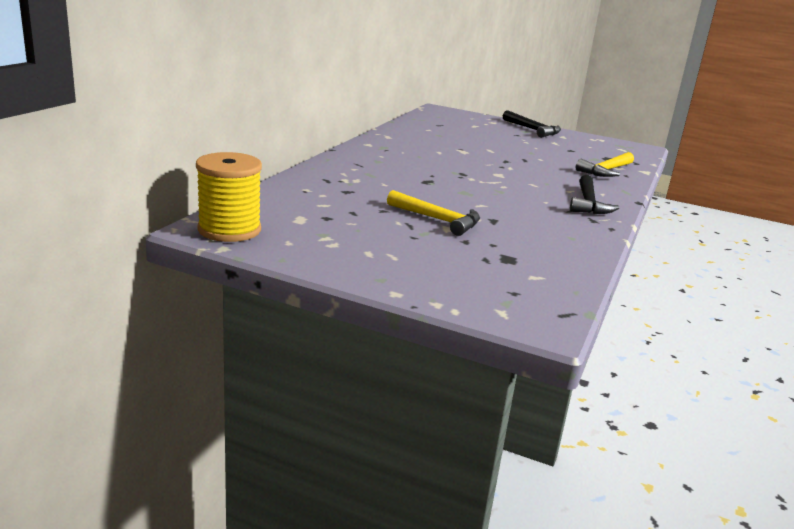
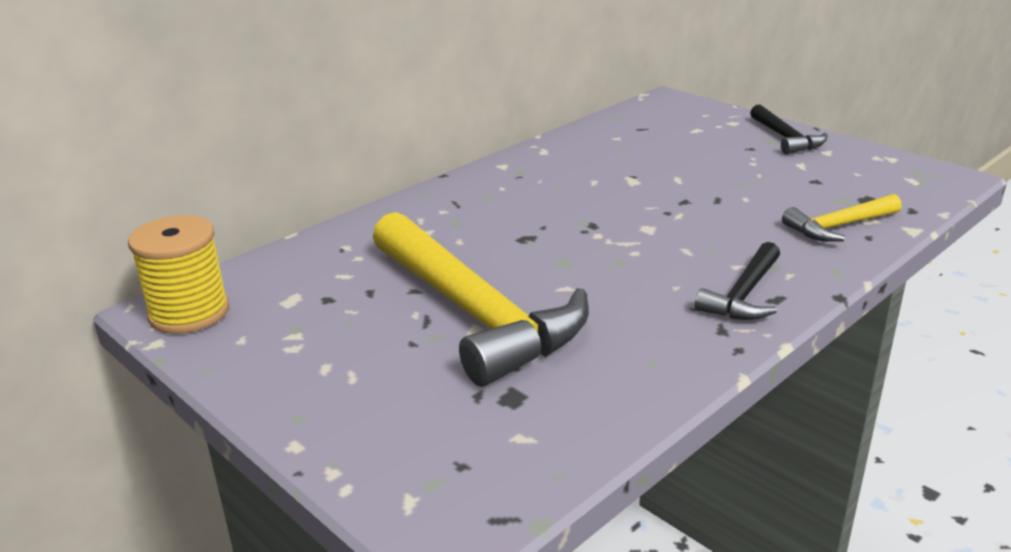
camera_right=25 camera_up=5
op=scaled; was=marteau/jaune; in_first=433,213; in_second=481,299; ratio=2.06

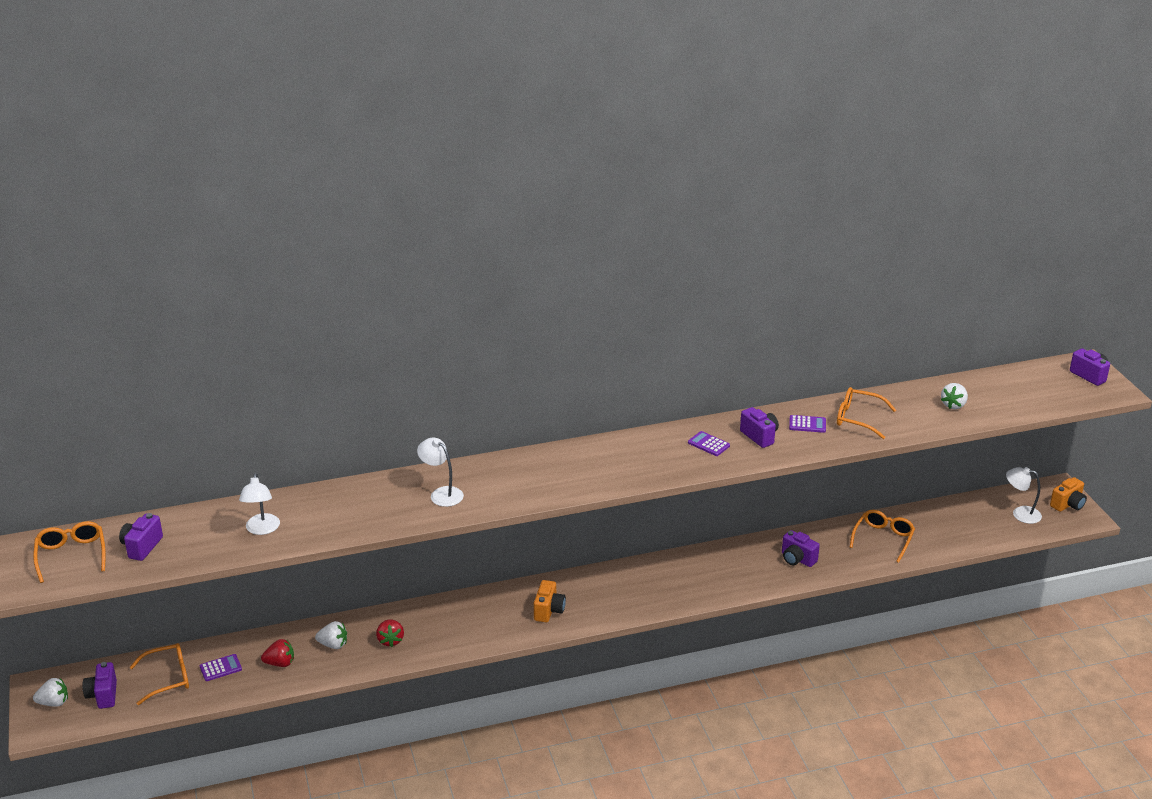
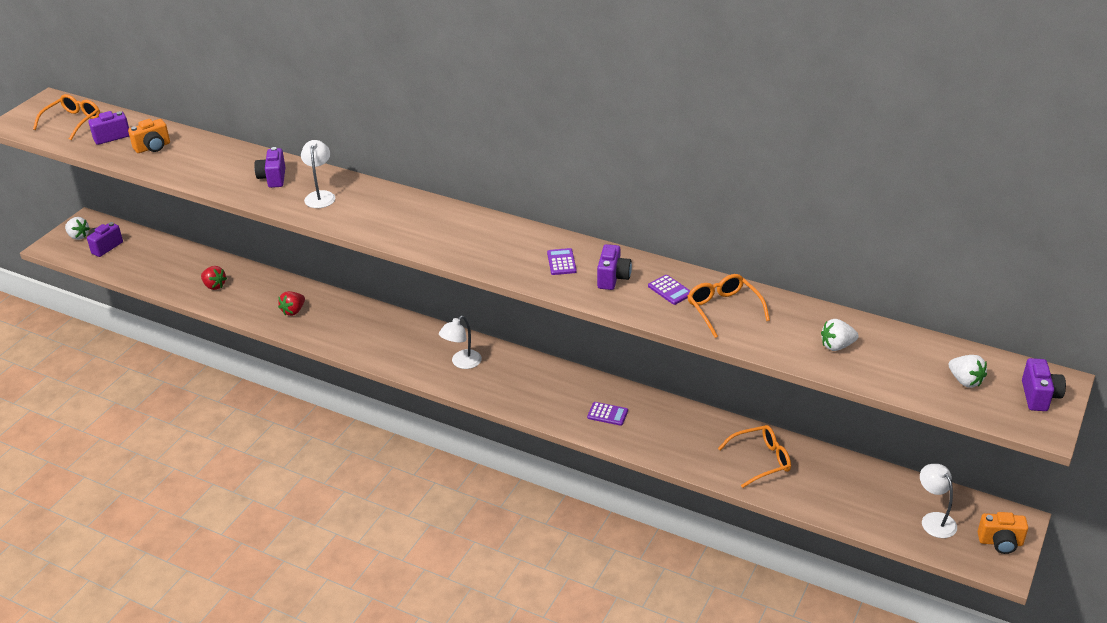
camera_right=45 camera_up=5
op=gone; was=lunettes/orange; in_first=159,674
op=shifted; was=calculatrice/violet; in_first=221,667; in_second=607,414
op=shifted; was=lampe/blanc; in_first=259,504; in_second=460,342
op=shifted; was=fraise/blanc; in_first=331,635; in_second=967,371
op=shifted; was=appareil photo/orange; in_first=550,601; in_second=149,136
op=shifted; was=appareil photo/violet; in_first=801,548; in_second=269,167

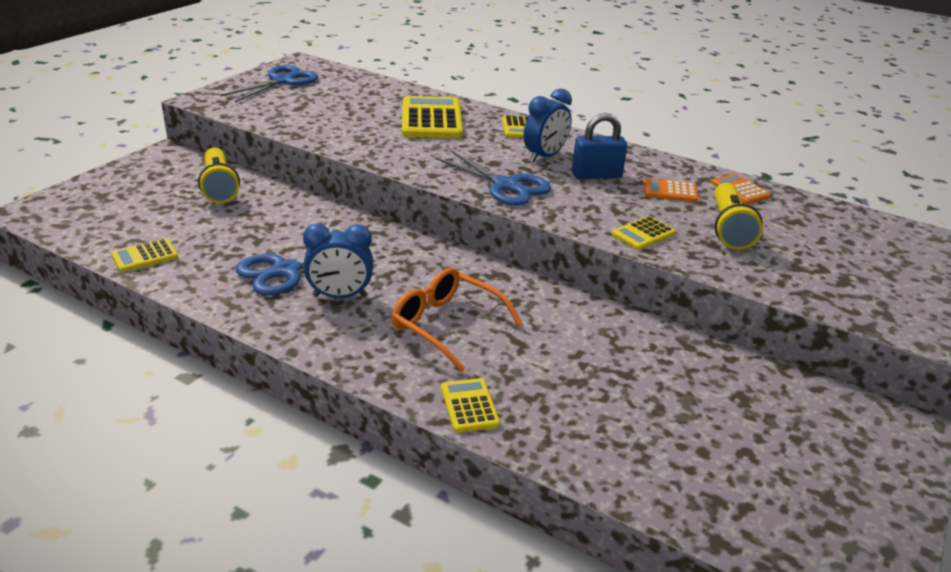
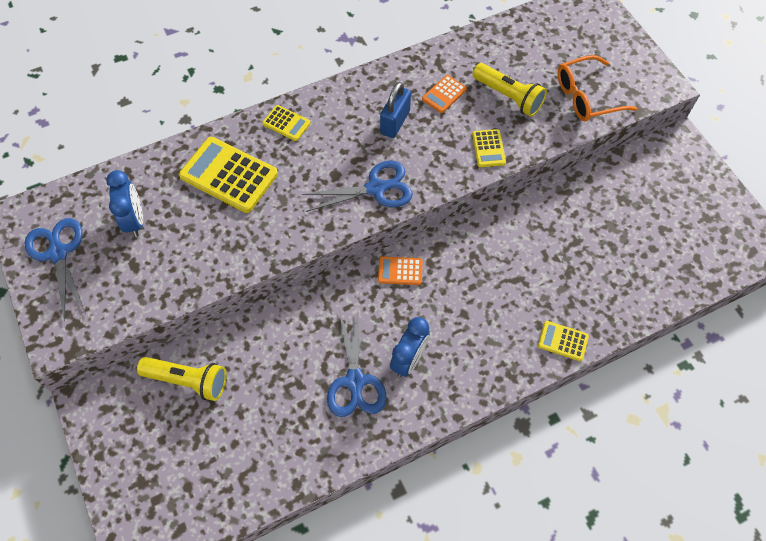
camera_right=-55 camera_up=30
op=gone; was=calculatrice/jaune; in_first=144,255
op=shifted; was=lunettes/orange; in_first=457,320; in_second=597,88
op=shifted; was=réveil/bleu; in_first=548,126; in_second=124,203
op=shifted; was=calculatrice/orange; in_first=741,189; in_second=400,270

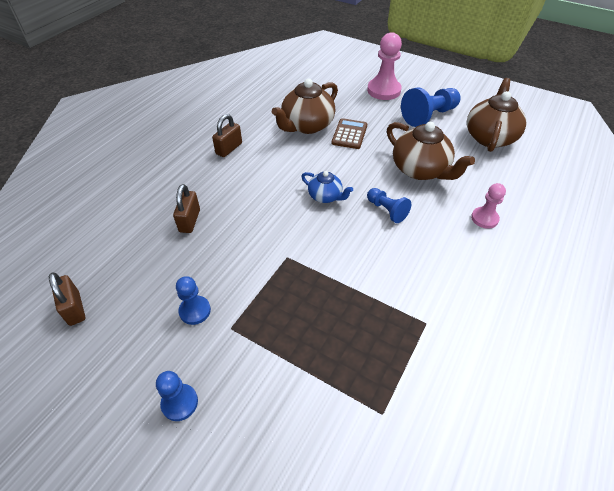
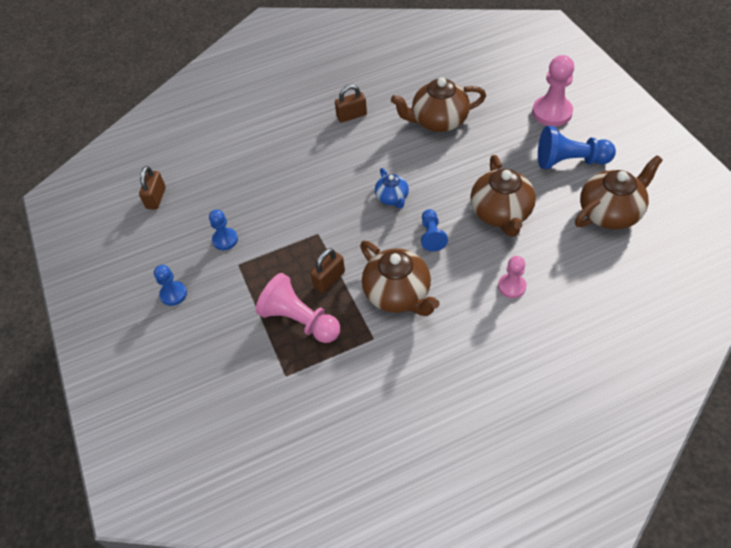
camera_right=40 camera_up=5
op=gone; was=calculatrice/marron; in_first=349,133
op=new; now=pion/rose; in_second=298,308
op=new; now=théière/marron; in_second=400,278
op=shifted; was=cadenas/marron; in_first=186,208; in_second=327,270

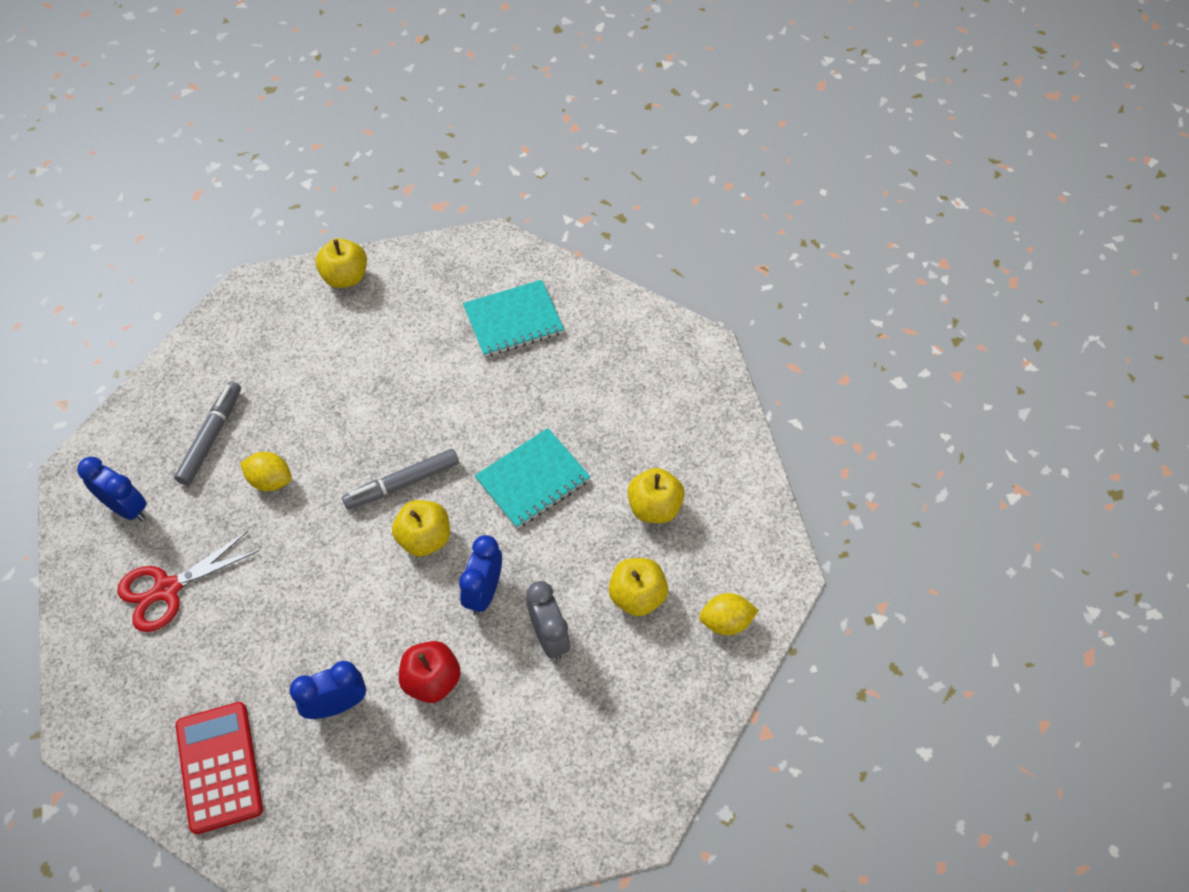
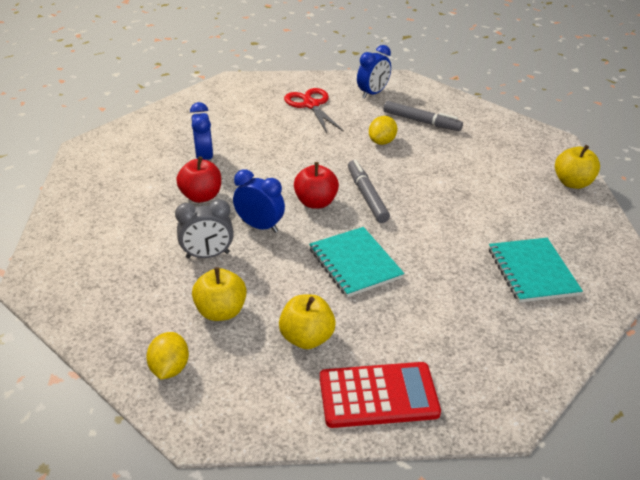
camera_right=100 camera_up=-20
op=shifted; was=calculatrice/rouge; in_first=219,768; in_second=380,395
op=repainted; was=pomme/jaune; now=pomme/rouge; in_first=421,528; in_second=316,185

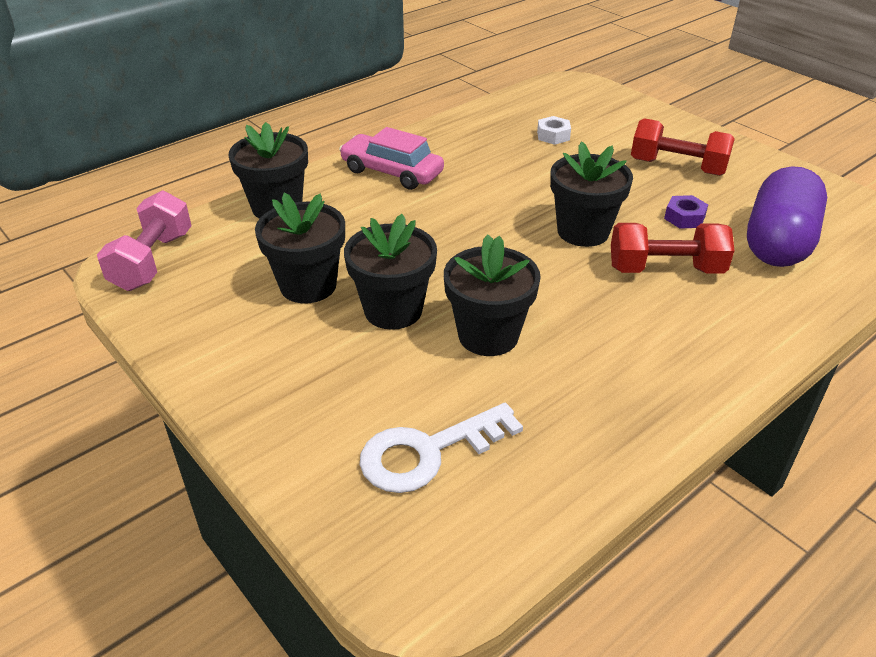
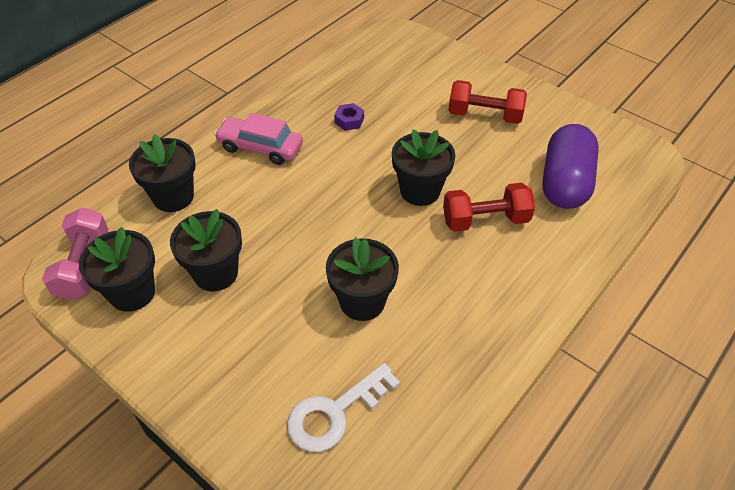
camera_right=-10 camera_up=10
op=gone; was=écrou/blanc; in_first=554,130
op=shifted; was=pot de fleurs/noir; in_first=390,272; in_second=117,269
op=shifted; was=écrou/violet; in_first=686,212; in_second=349,117

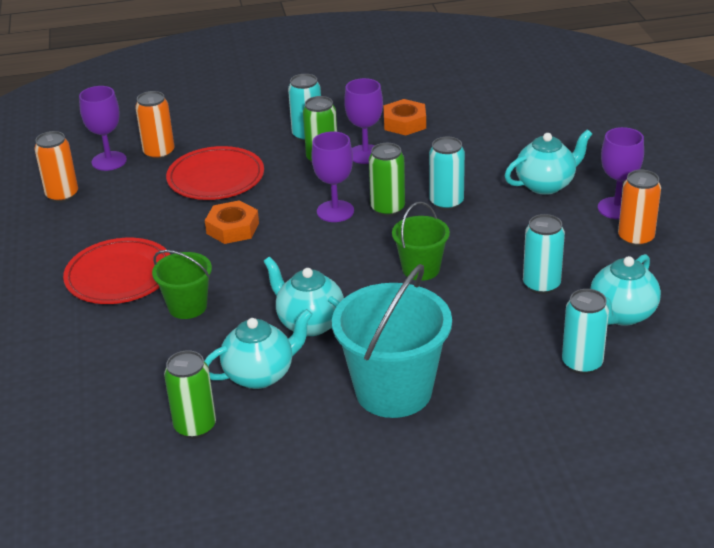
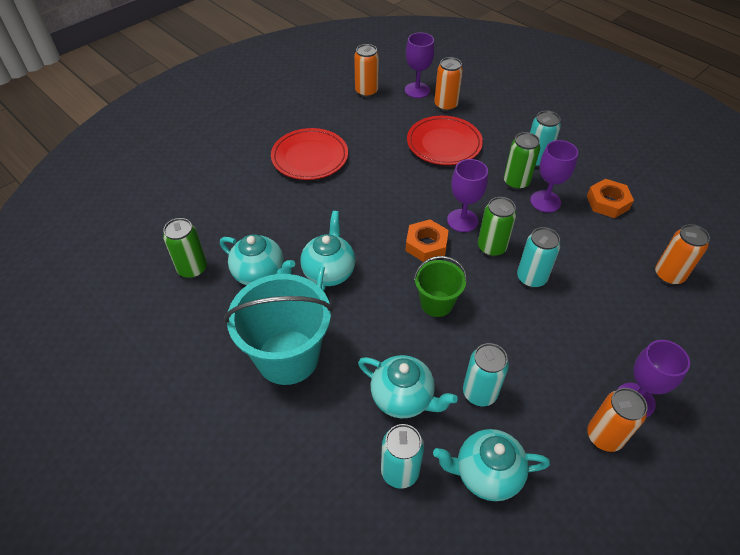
camera_right=55 camera_up=15
op=gone; was=seau/vert; in_first=182,284
op=new; now=canette/orange; in_second=682,254
op=shifted; was=écrou/orange; in_first=232,222; in_second=427,241
op=shifted; was=théière/turquoise; in_first=548,162; in_second=408,386

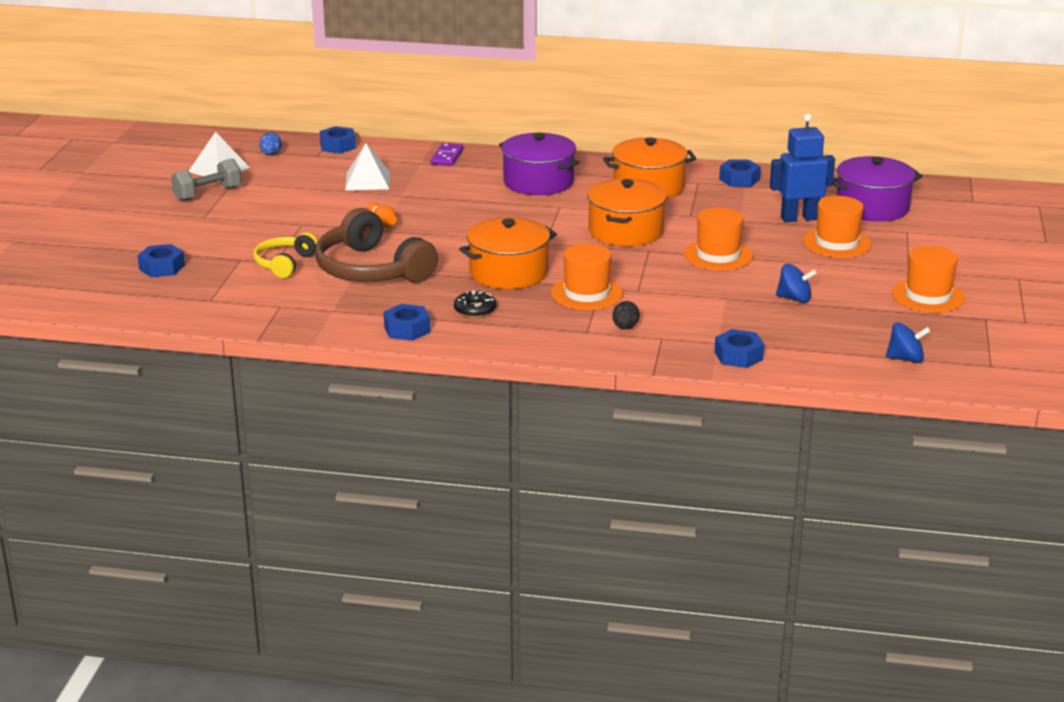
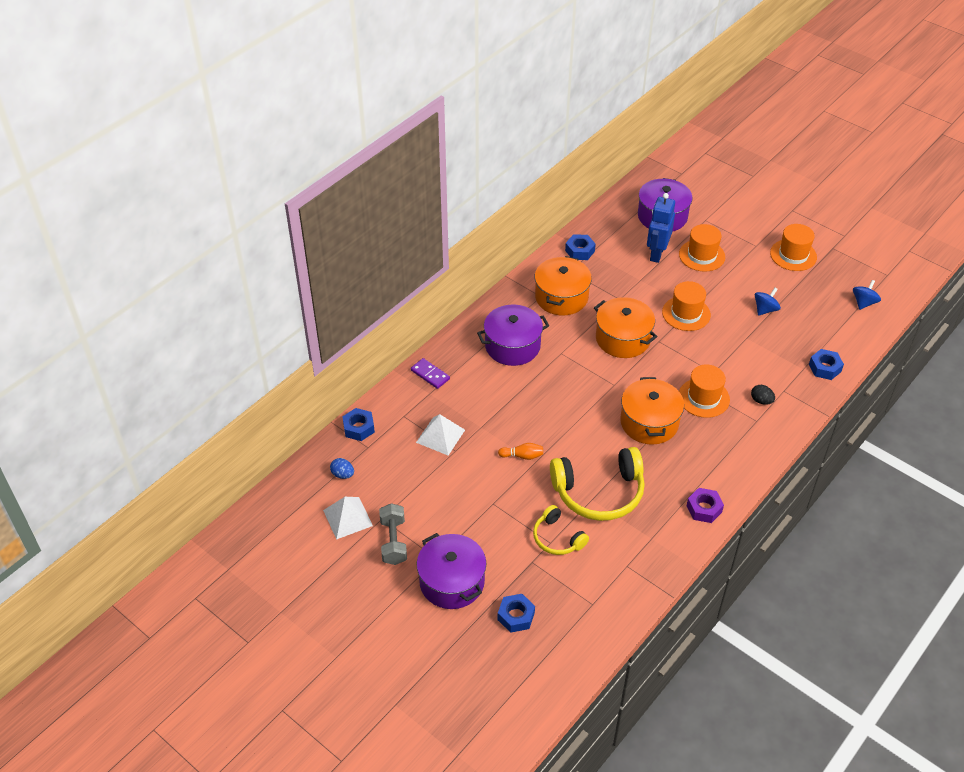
camera_right=-60 camera_up=20
op=gone; was=beignet/noir; in_first=475,304
op=new; now=marmite/violet; in_second=451,571
op=repainted; was=casque audio/marron; now=casque audio/jaune; in_first=376,245; in_second=597,484
op=repainted; was=écrou/bleu; now=écrou/violet; in_first=407,322; in_second=705,505

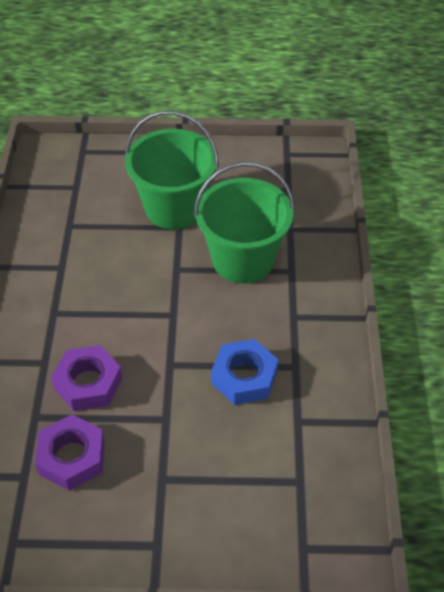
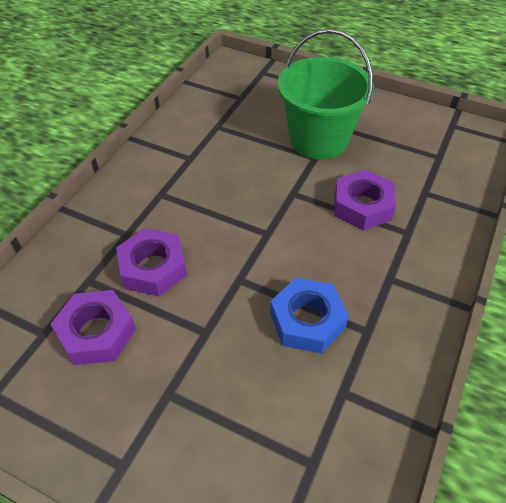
camera_right=25 camera_up=0
op=swapped; was=seau/vert; now=écrou/violet; in_first=244,223; in_second=365,200

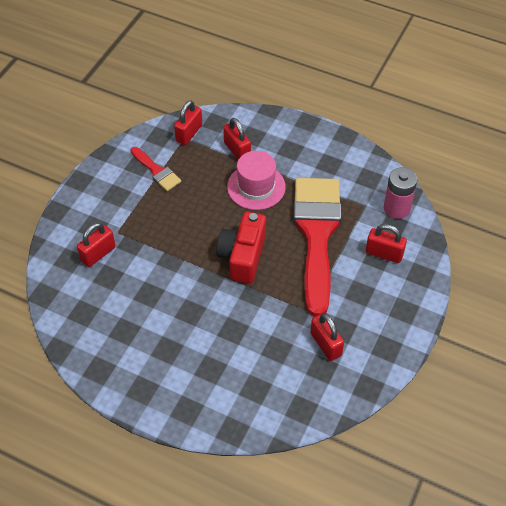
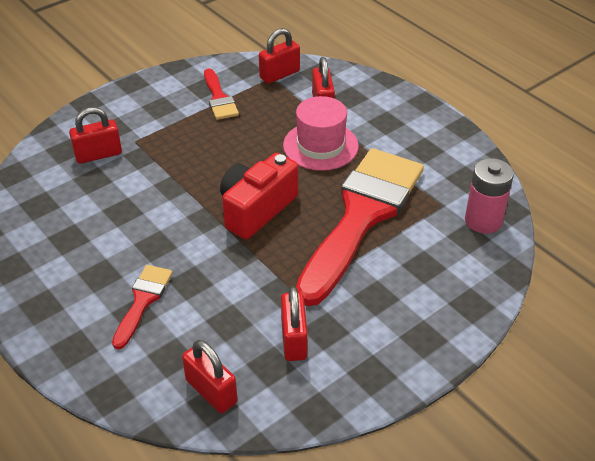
camera_right=25 camera_up=-10
op=new; now=pinceau/rouge; in_second=142,307
op=shifted; was=cadenas/rouge; in_first=386,243; in_second=209,376

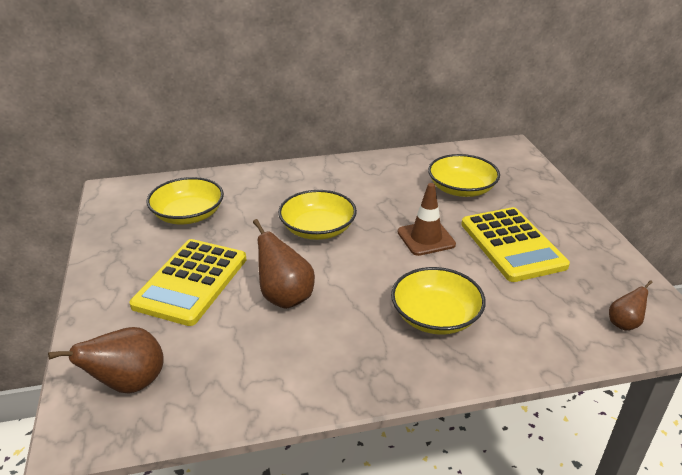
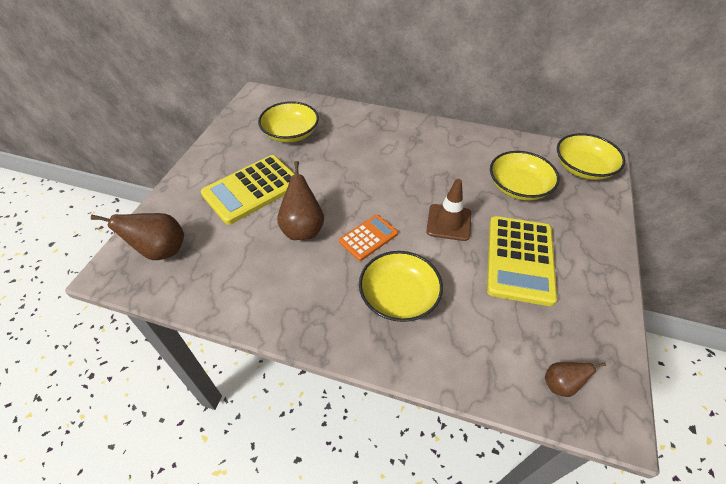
camera_right=30 camera_up=15
op=new; now=calculatrice/orange; in_second=368,237
op=shifted; was=bol/jaune; in_first=317,215; in_second=591,156

